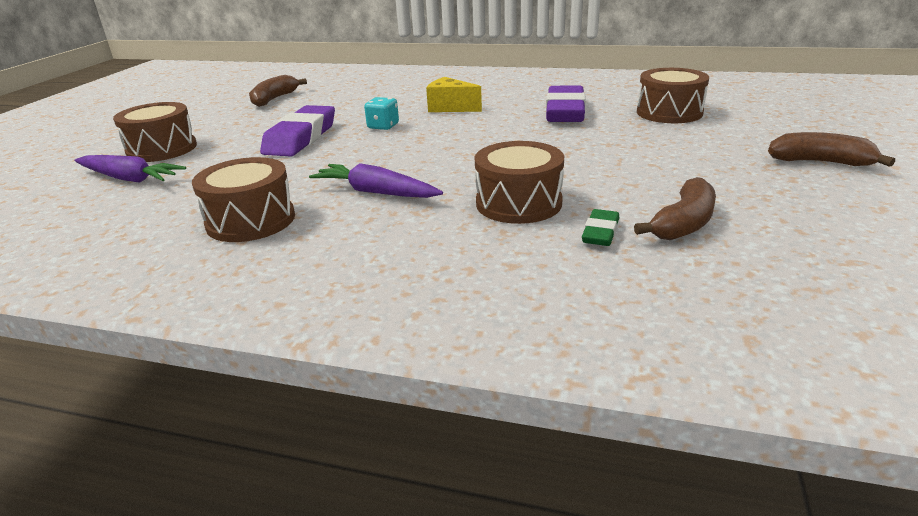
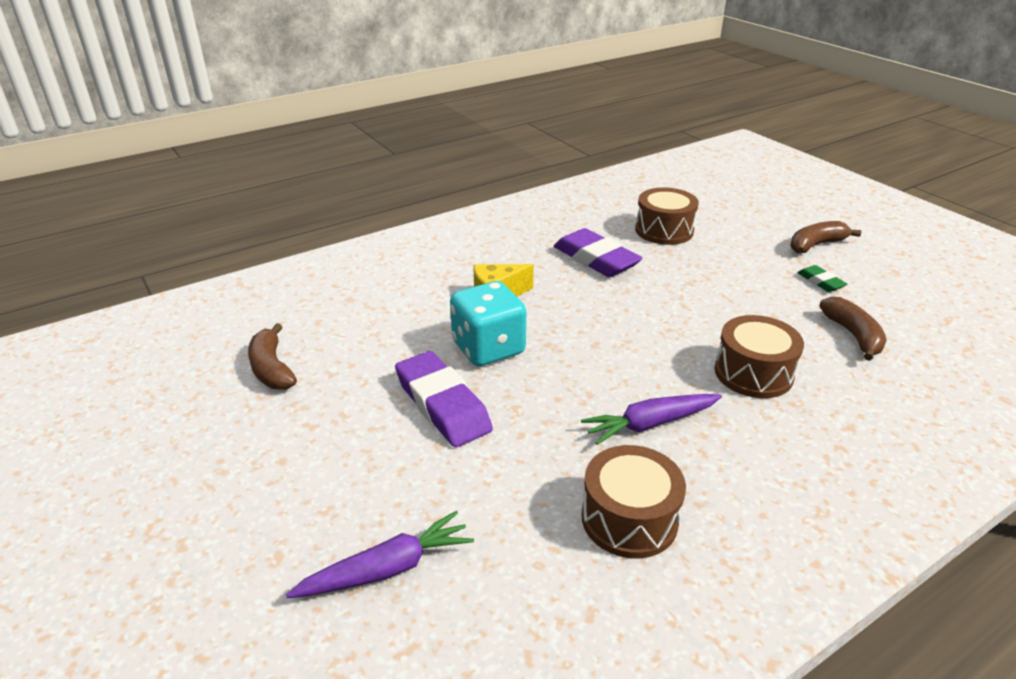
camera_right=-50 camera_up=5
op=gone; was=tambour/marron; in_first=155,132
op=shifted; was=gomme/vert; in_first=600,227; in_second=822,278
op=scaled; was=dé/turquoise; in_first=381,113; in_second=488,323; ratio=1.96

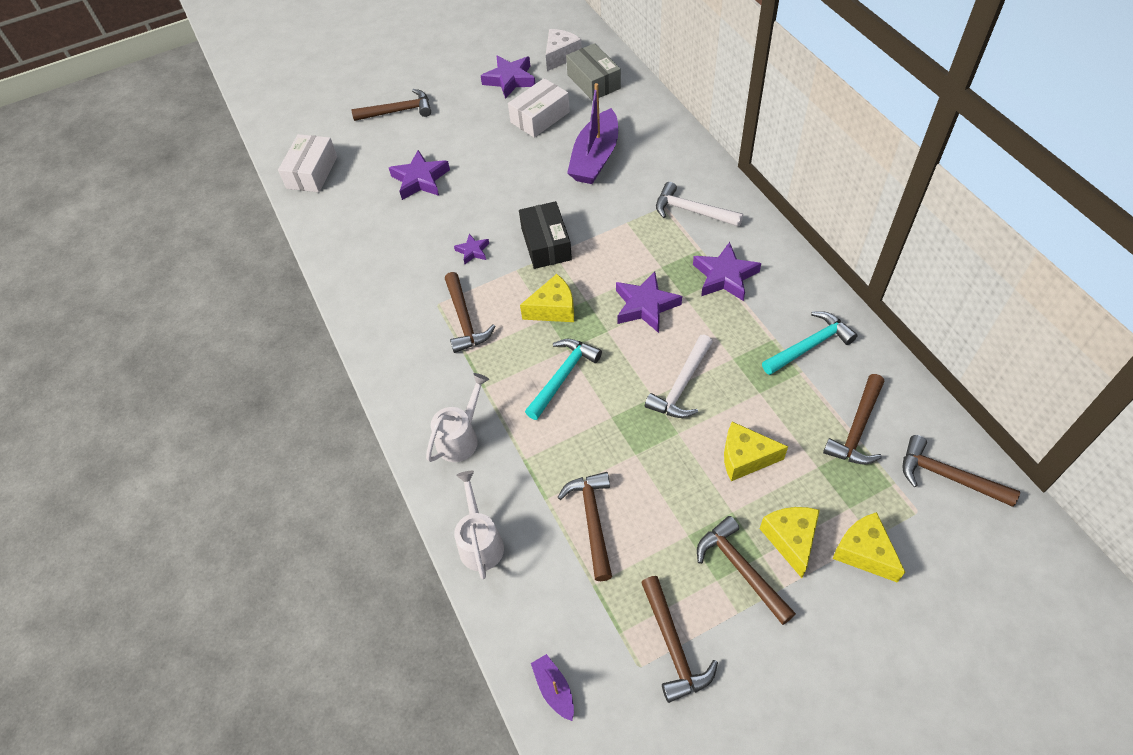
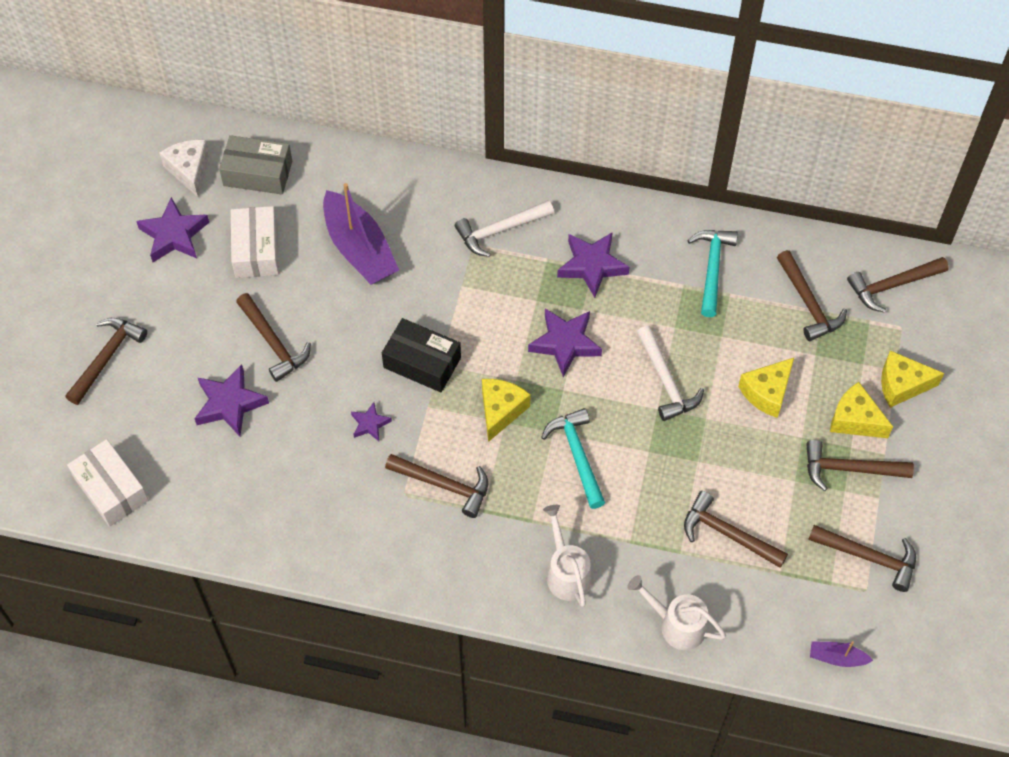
camera_right=-55 camera_up=5
op=new; now=marteau/marron; in_second=273,337

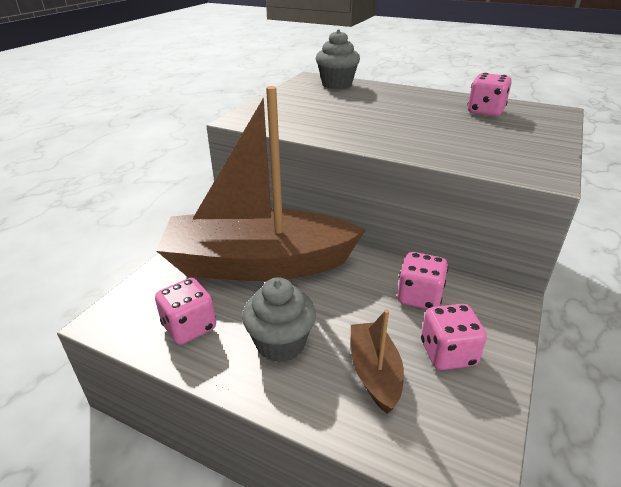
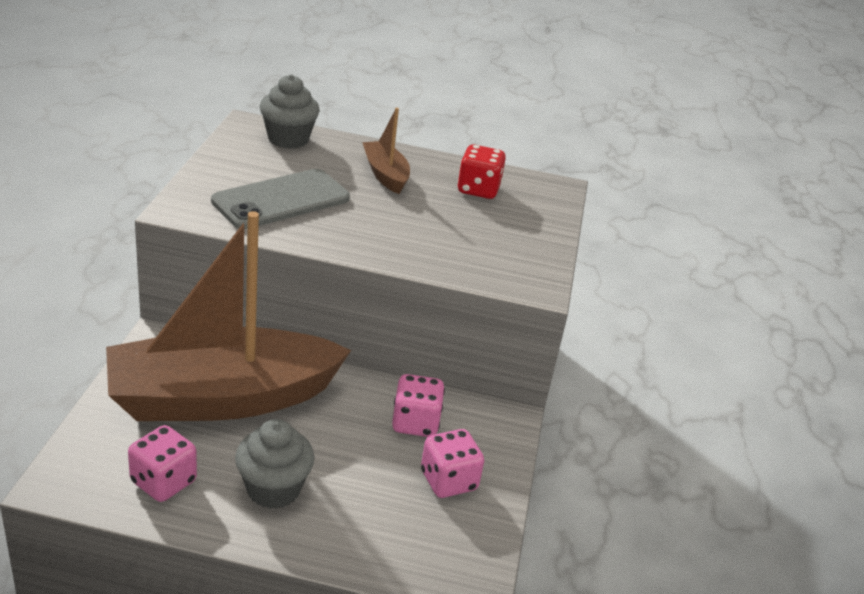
camera_right=-20 camera_up=0
op=new; now=téléphone/gris; in_second=280,199
op=shifted; was=bateau/marron; in_first=377,361; in_second=386,151
op=repainted; was=dé/rose; now=dé/rouge; in_first=489,94; in_second=481,172

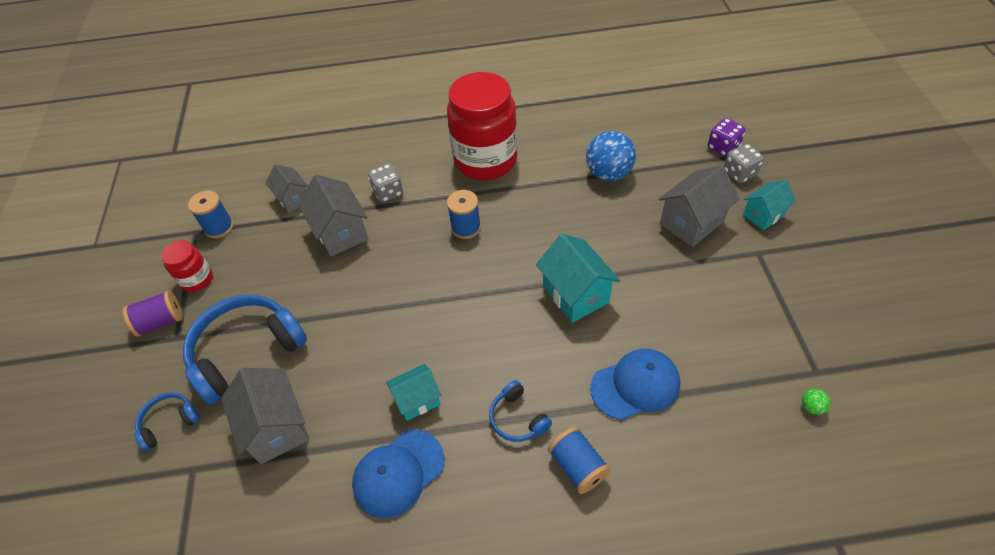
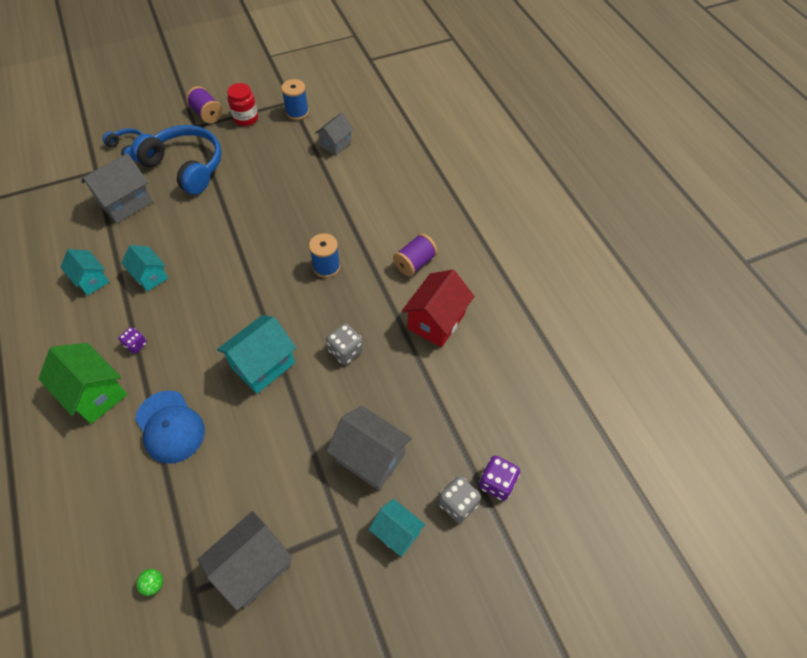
camera_right=70 camera_up=5
op=gone; was=balle/bleu; in_first=611,156
op=new; now=maison/rouge; in_second=438,308
op=shifted; was=maison/gris; in_first=333,215; in_second=245,561
op=shifted; was=dé/gris; in_first=385,183; in_second=344,344
op=swapped; was=casquette/bleu; now=maison/turquoise; in_first=398,473; in_second=84,272
op=swapped; was=bocal/rouge; now=bobine/violet; in_first=482,126; in_second=415,254
op=swapped; was=casque audio/bleu; now=dé/violet; in_first=520,411; in_second=133,340
op=swapped; was=bobine/bleu; now=maison/vert; in_first=579,460; in_second=82,383

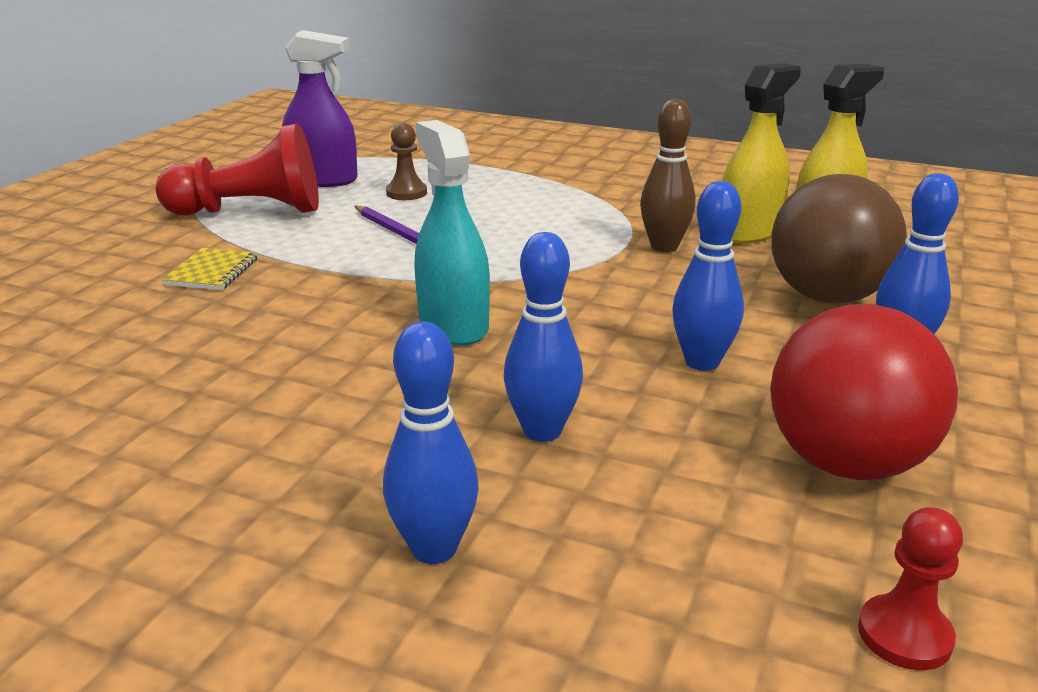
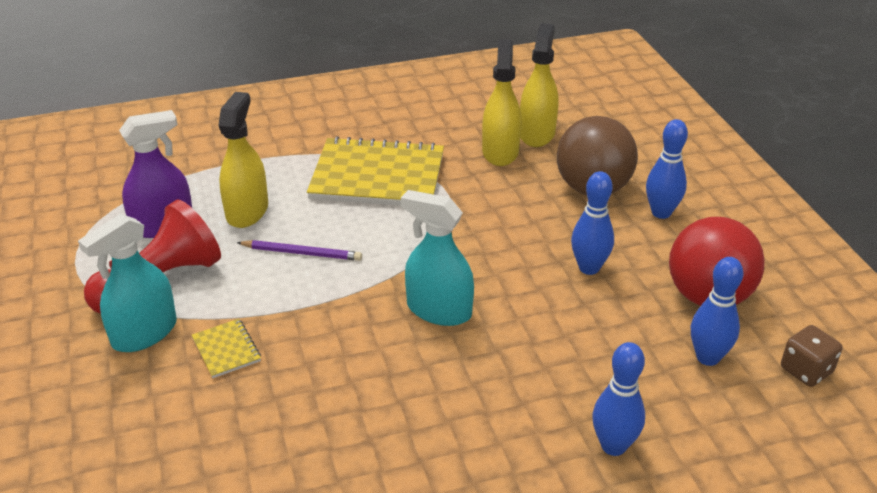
camera_right=-40 camera_up=10
op=gone; was=quille/marron; in_first=668,175
op=new; now=vaporisateur/turquoise; in_second=127,283
op=new; now=carnet/jaune; in_second=375,171
op=shifted; was=quille/bleu; in_first=543,337; in_second=717,311
op=swapped; was=pion/marron; now=vaporisateur/jaune; in_first=406,161; in_second=243,160
op=swapped; was=pion/rouge; now=dé/marron; in_first=910,588; in_second=812,356

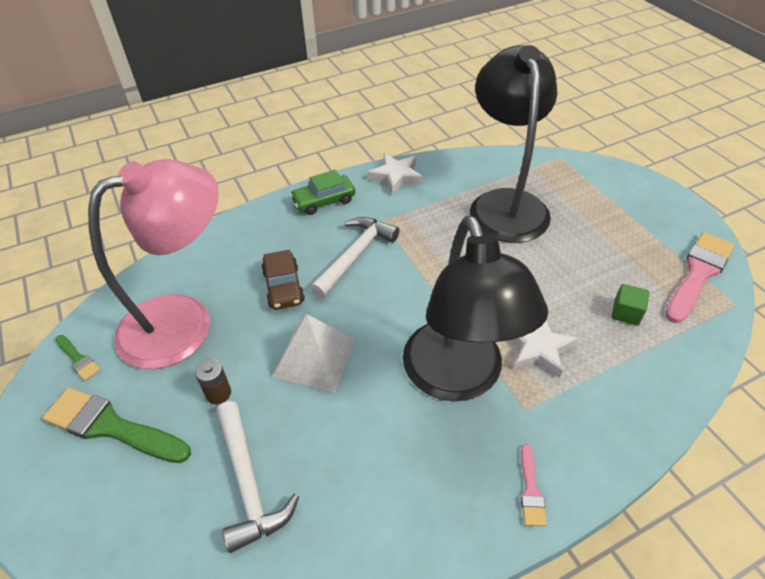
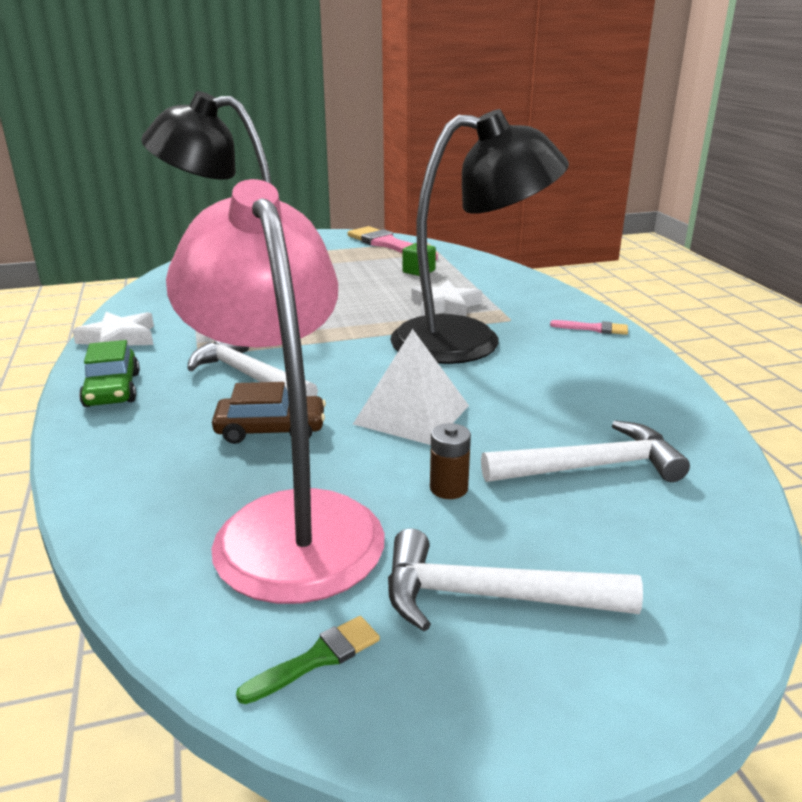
camera_right=-80 camera_up=-20
op=swapped; was=pinceau/vert; now=marteau/blanc; in_first=117,425; in_second=515,580

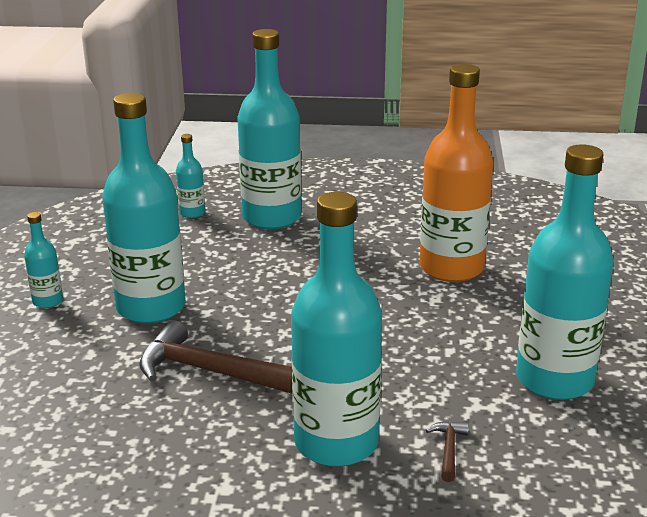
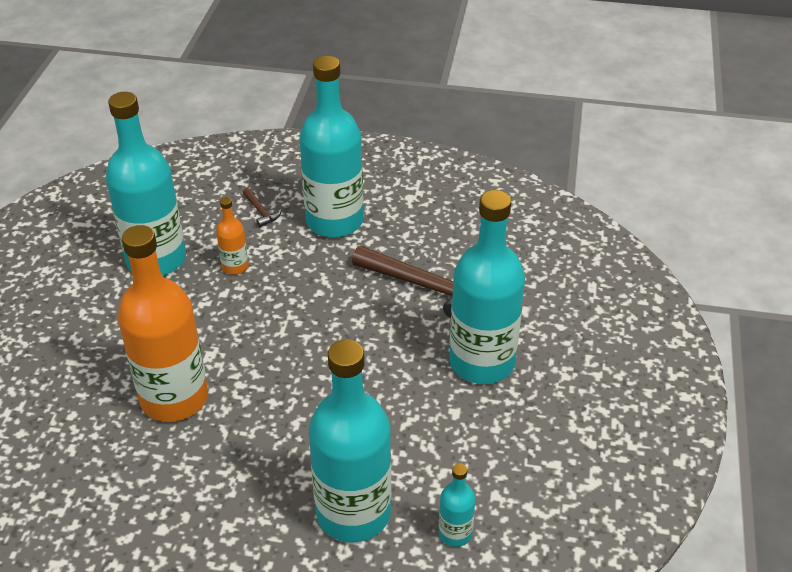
camera_right=-175 camera_up=15
op=gone; was=bouteille/turquoise; in_first=43,260
op=new; now=bouteille/orange; in_second=232,236
op=rotated; was=marteau/marron; in_first=447,451; in_second=262,207; clockwise=-45

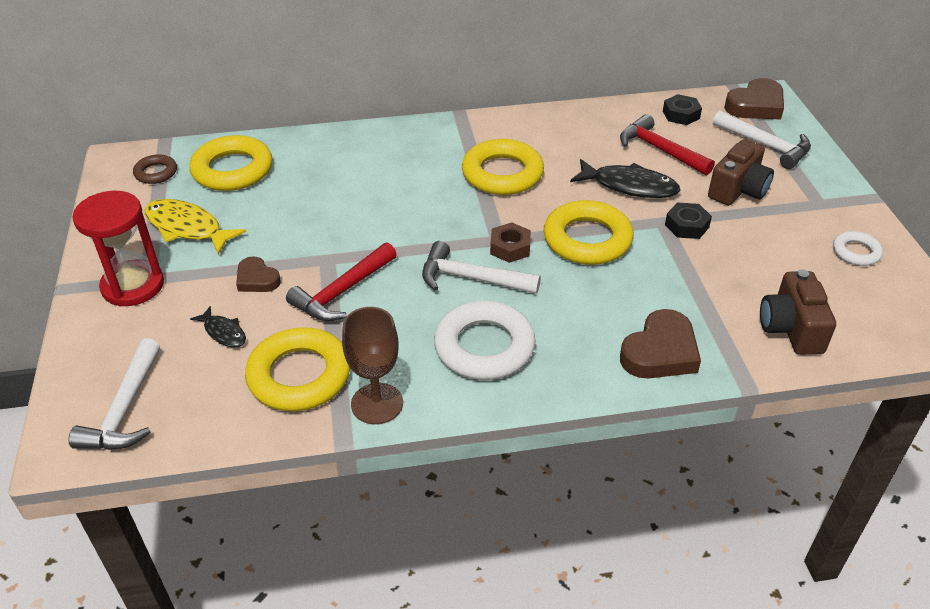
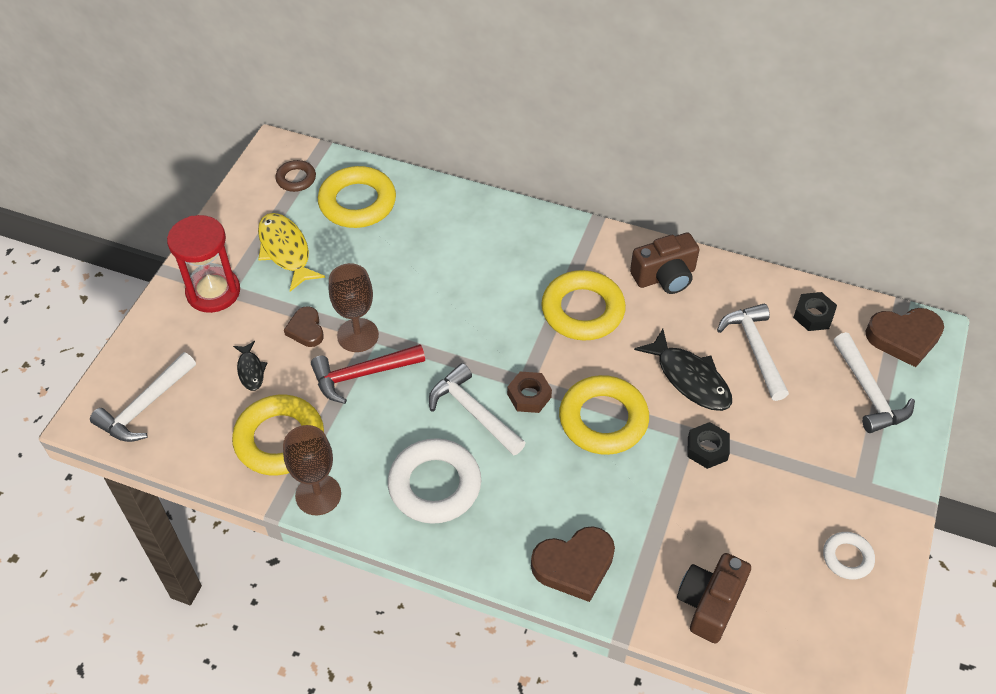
camera_right=30 camera_up=10
op=new; now=verre à pied/marron; in_second=354,307
op=shifted; was=appareil photo/marron; in_first=741,172; in_second=665,263
op=repainted; was=marteau/rouge; now=marteau/blanc; in_first=667,145; in_second=753,352

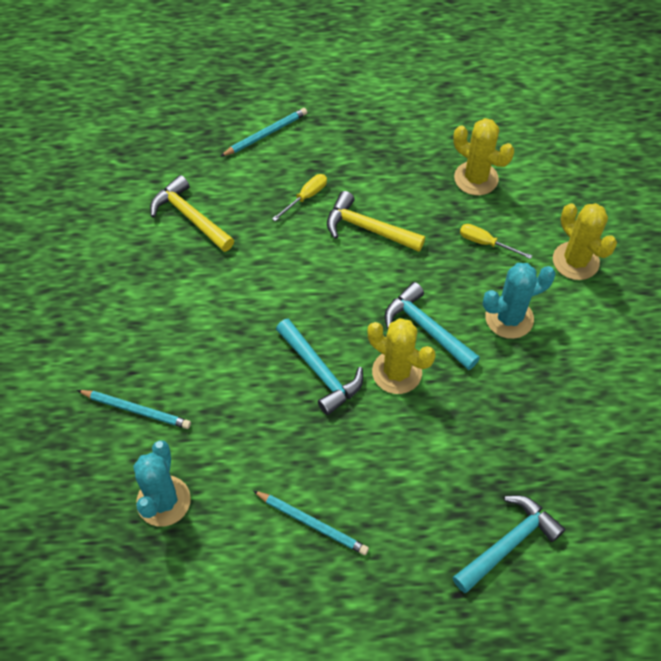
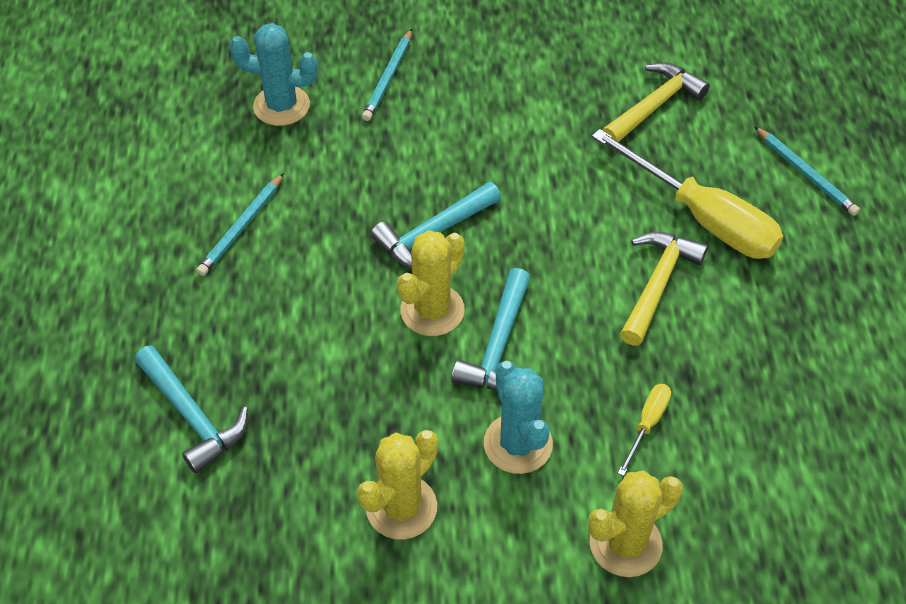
camera_right=90 camera_up=-5
op=shifted; was=cactus/jaune; in_first=483,156; in_second=397,485
op=rotated; was=marteau/turquoise; in_first=432,326; in_second=490,329; clockwise=150
op=scaled; was=tournevis/jaune; in_first=299,197; in_second=688,194; ratio=2.24

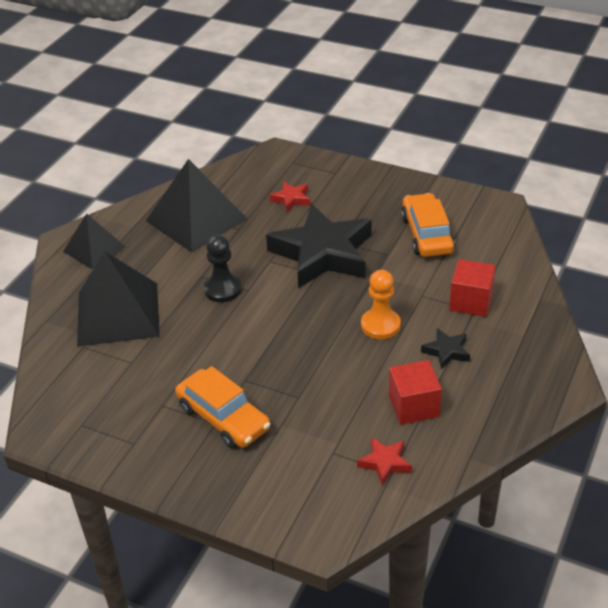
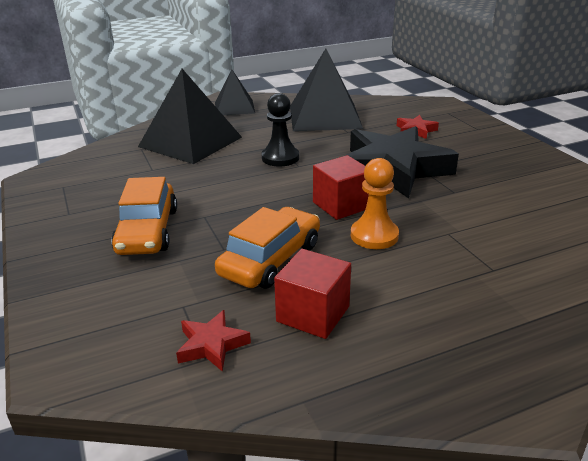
camera_right=40 camera_up=-10
op=gone; was=étoile/noir; in_first=445,348
op=shifted; was=voiture/orange; in_first=428,225; in_second=267,248
op=shifted; was=cube/rouge; in_first=472,288; in_second=341,187

